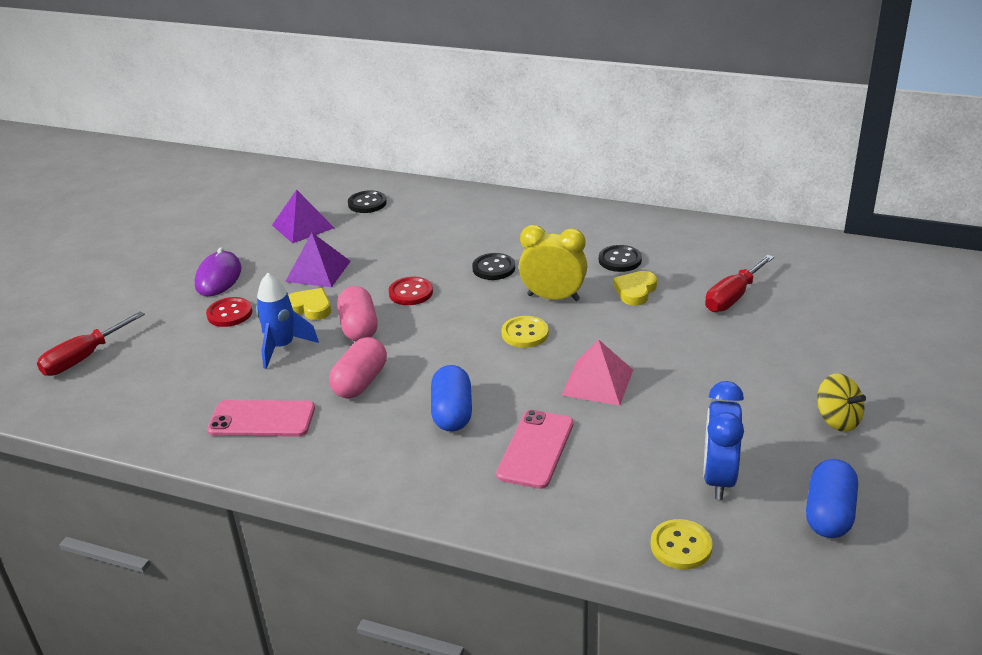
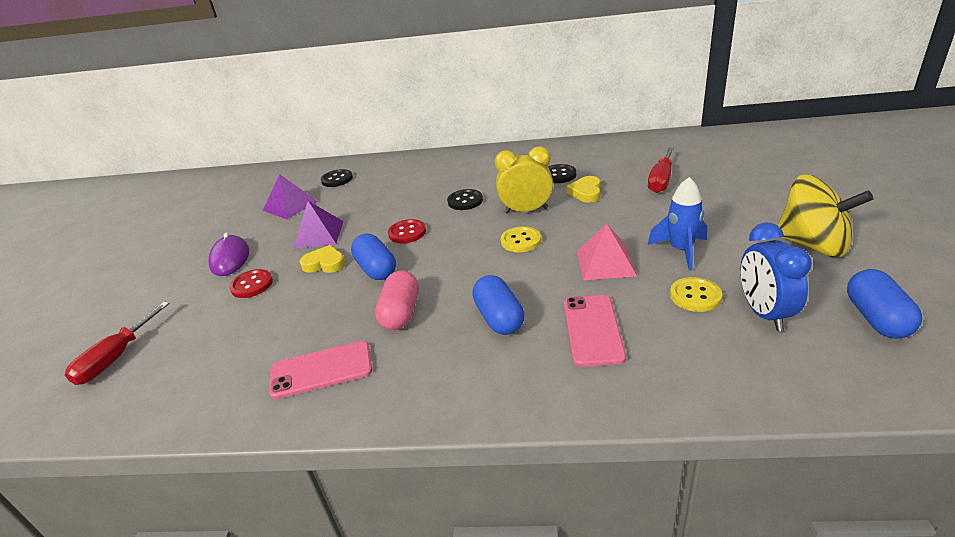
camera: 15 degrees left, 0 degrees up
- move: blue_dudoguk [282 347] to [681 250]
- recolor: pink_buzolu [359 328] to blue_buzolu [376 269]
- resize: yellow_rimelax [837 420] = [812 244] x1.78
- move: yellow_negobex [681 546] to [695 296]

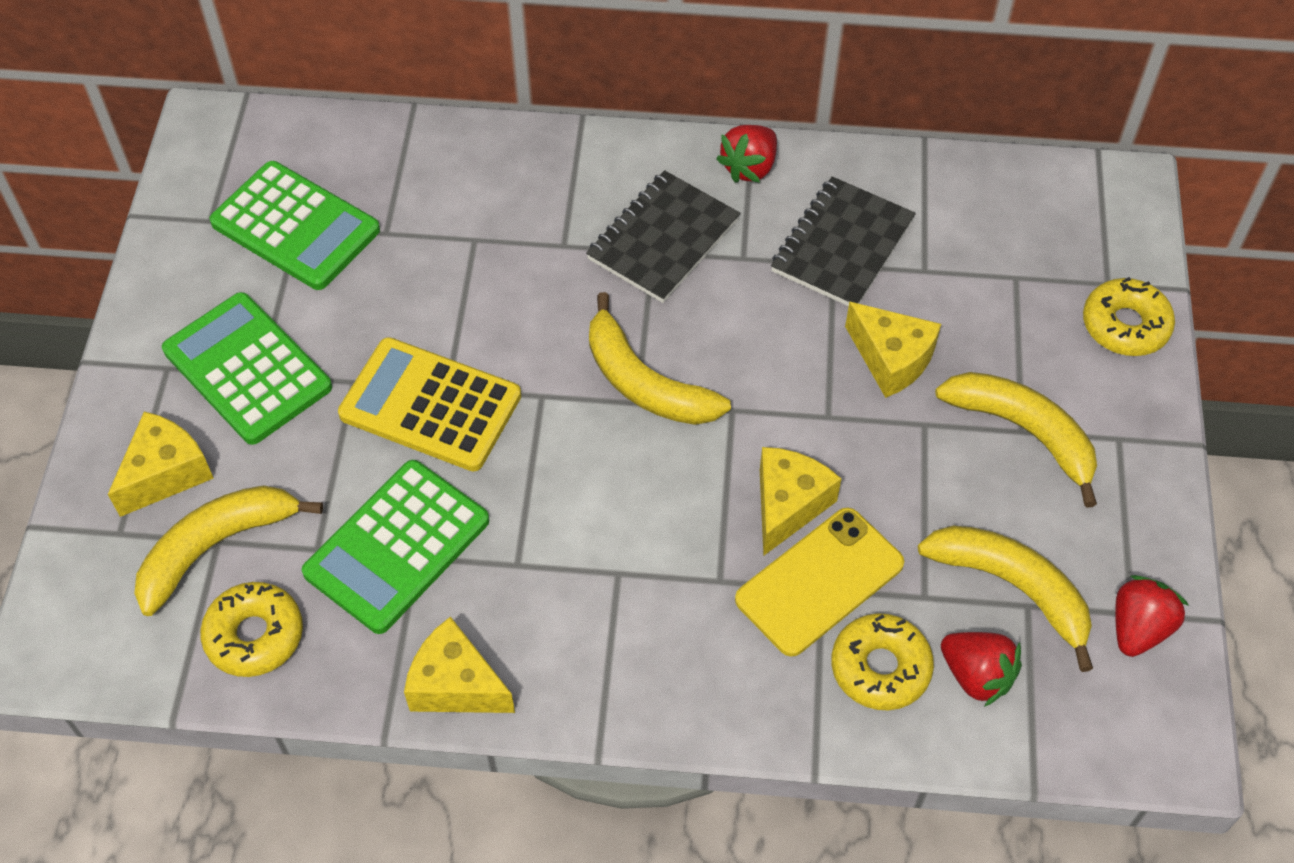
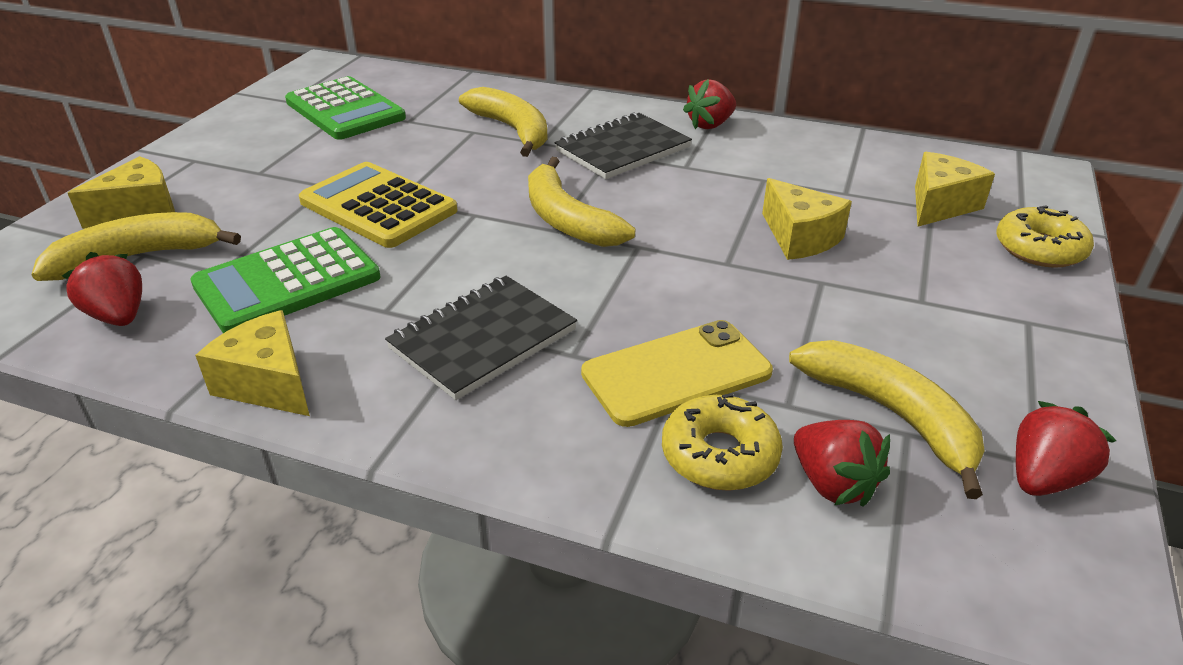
camera: 15 degrees right, 20 degrees down
- move: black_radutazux [842 246] to [483 339]
- delete: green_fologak [247 369]
- move: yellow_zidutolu [1024 432] to [513 130]
- move: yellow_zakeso [788 505] to [940 205]
- replace: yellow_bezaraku [254 635] to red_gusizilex [119 316]

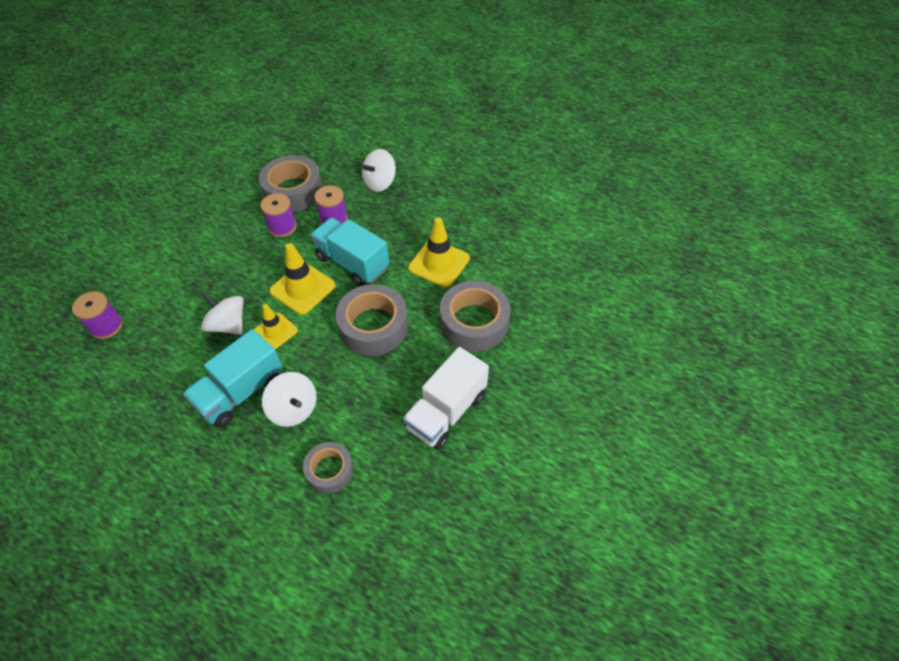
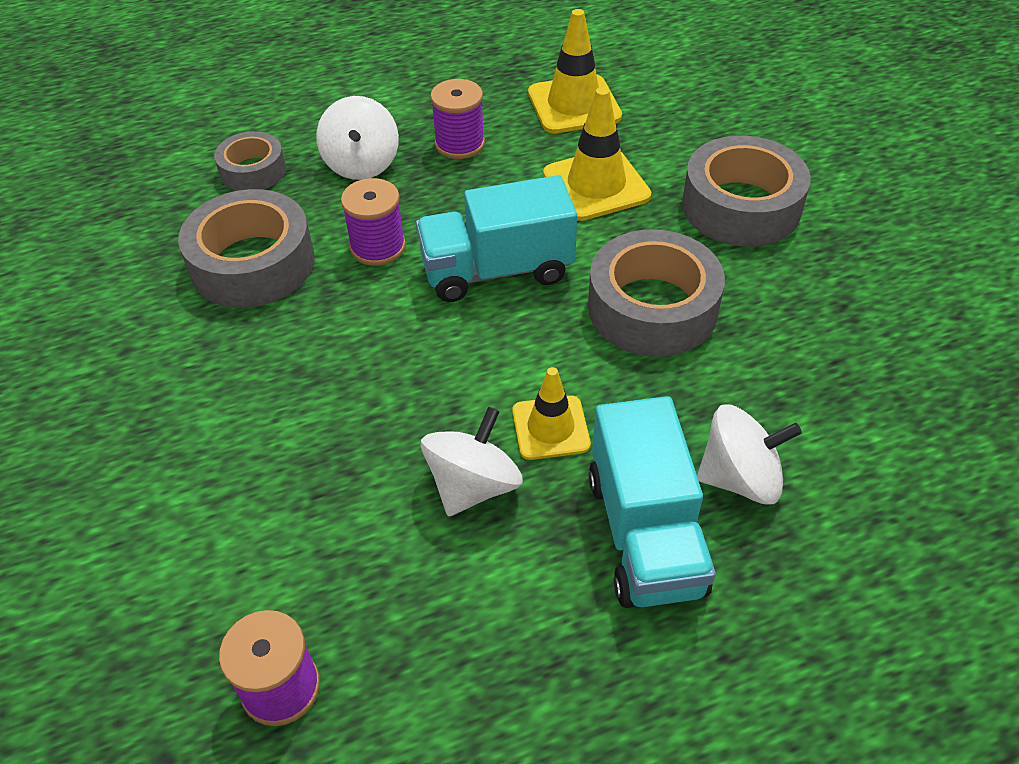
camera: 50 degrees left, 5 degrees down
- move: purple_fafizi [282 227] to [460 144]
- move: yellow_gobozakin [302 288] to [574 105]
- rotate: white_rimelax [228 325] = [473 485] 135 degrees clockwise
- delete: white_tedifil [446 411]
- move: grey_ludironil [329 470] to [253 170]

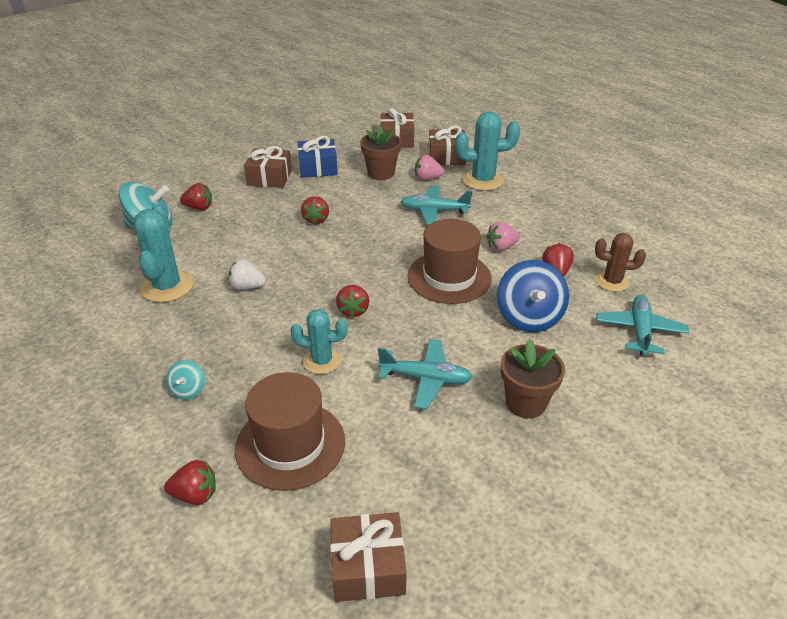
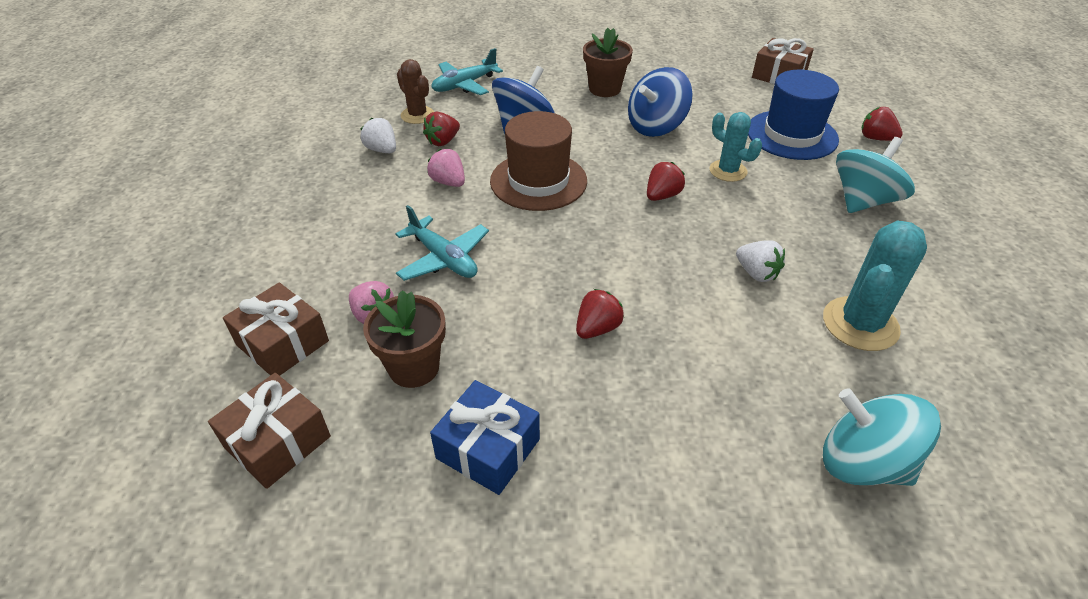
camera: 140 degrees left, 5 degrees up
- delete: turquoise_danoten [483 180]
- delete: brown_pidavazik [269 178]
- delete: red_gusizilex [199 208]
- rotate: pink_gusizilex [501 247] = [448 182] 150 degrees counterclockwise
- replace: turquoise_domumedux [425 379] to blue_rimelax [656 126]
- resize: turquoise_rimelax [188 390] = [863 201] x2.03
- recolor: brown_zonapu [290 444] to blue_zonapu [791 135]
- insert: white_gusizilex [382 150]

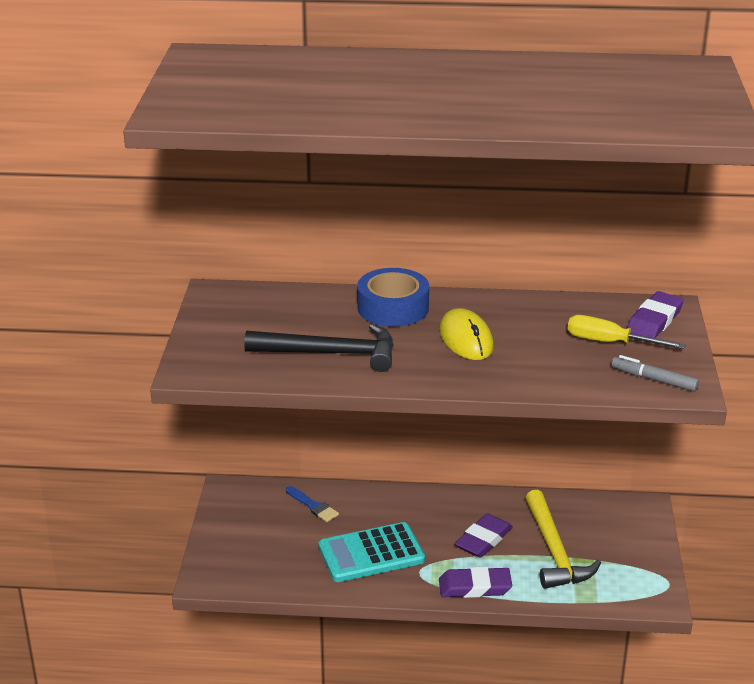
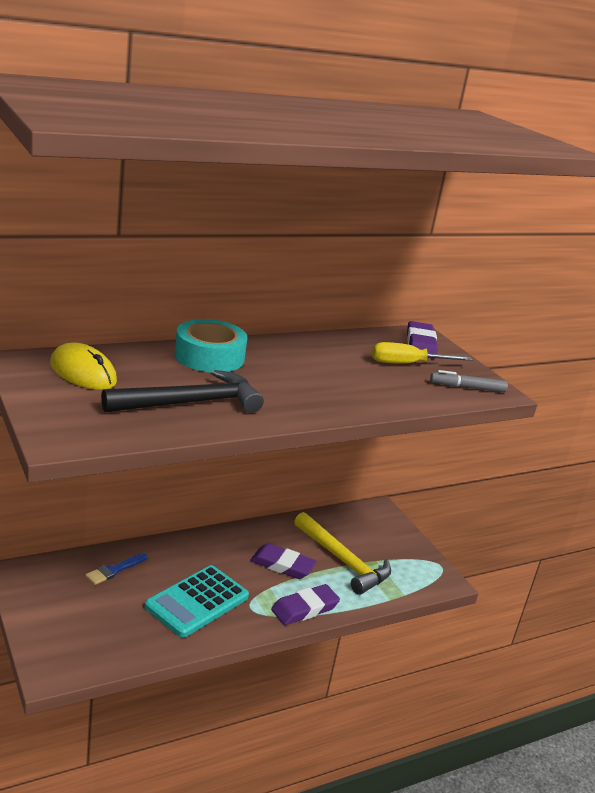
camera: 35 degrees left, 5 degrees down
- recolor: blue_ludironil [393 308] to turquoise_ludironil [209 356]
- move: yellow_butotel [466 339] to [83 372]
- rotate: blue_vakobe [313 506] = [114 570] 120 degrees clockwise
- rotate: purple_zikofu [483 540] = [282 565] 75 degrees counterclockwise

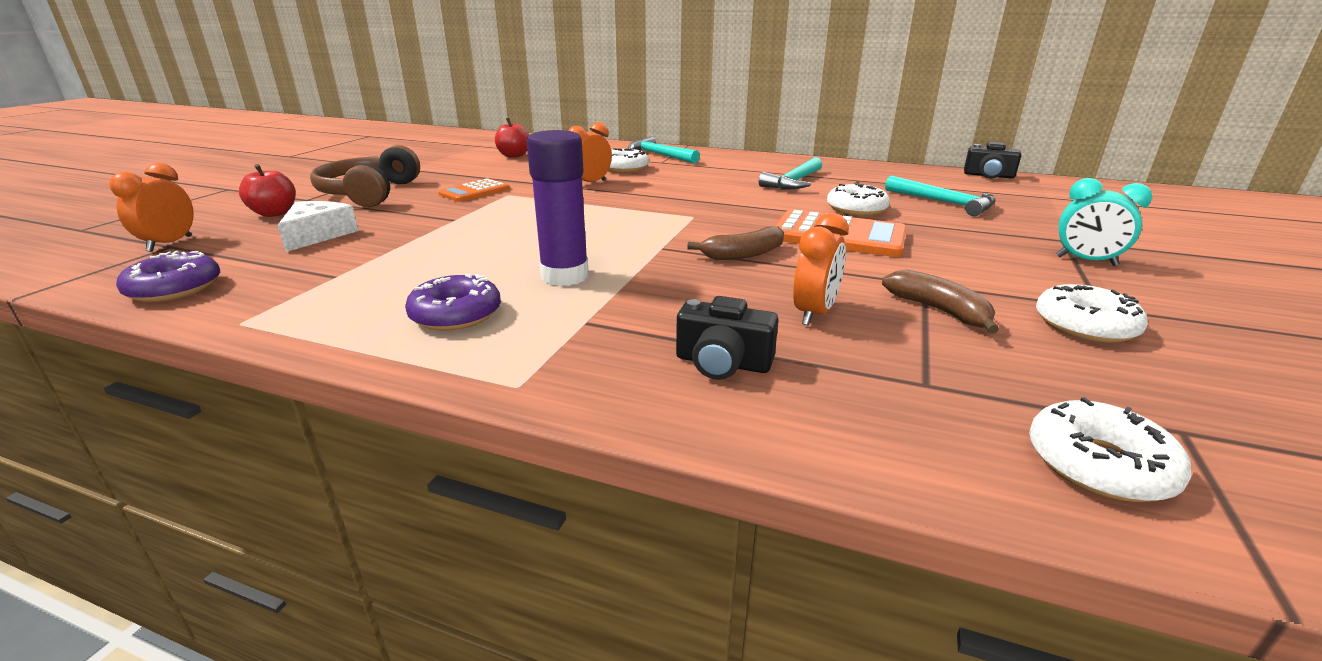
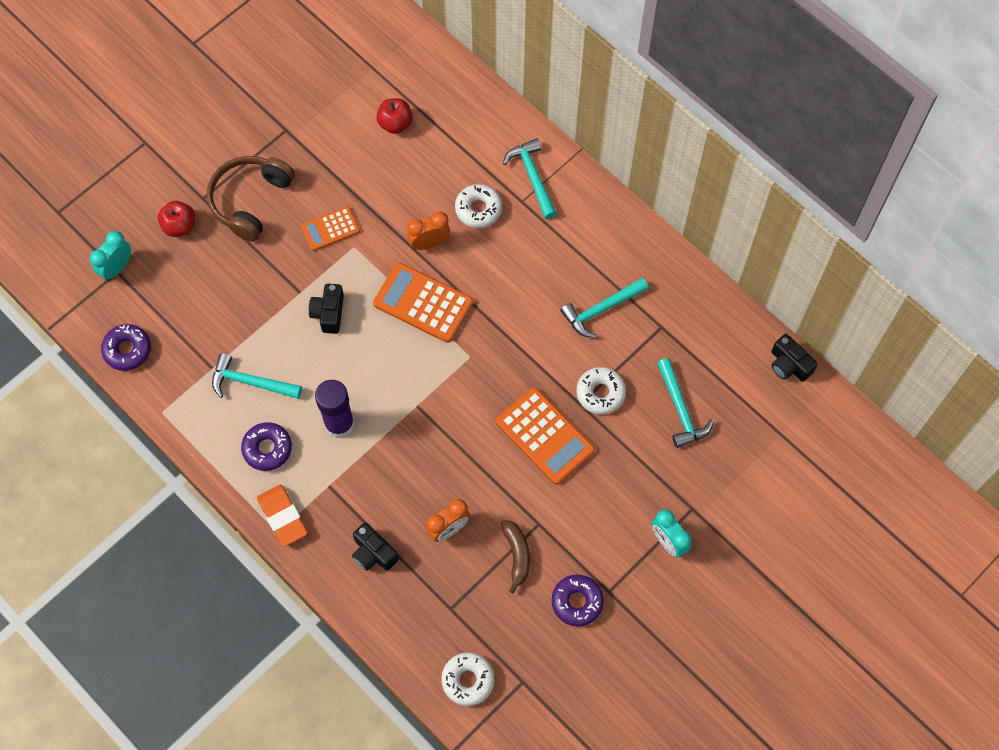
camera: 25 degrees right, 40 degrees up
- recolor: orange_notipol [170 244] to turquoise_notipol [117 268]
- delete: white_zakeso [318 235]
- delete: brown_zidutolu [744 254]
- recolor: white_bezaraku [1084 325] to purple_bezaraku [577 602]
- insert: orange_fologak [423 303]
- insert: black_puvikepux [328 313]
- insert: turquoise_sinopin [251 382]
- insert: orange_zikofu [282 517]

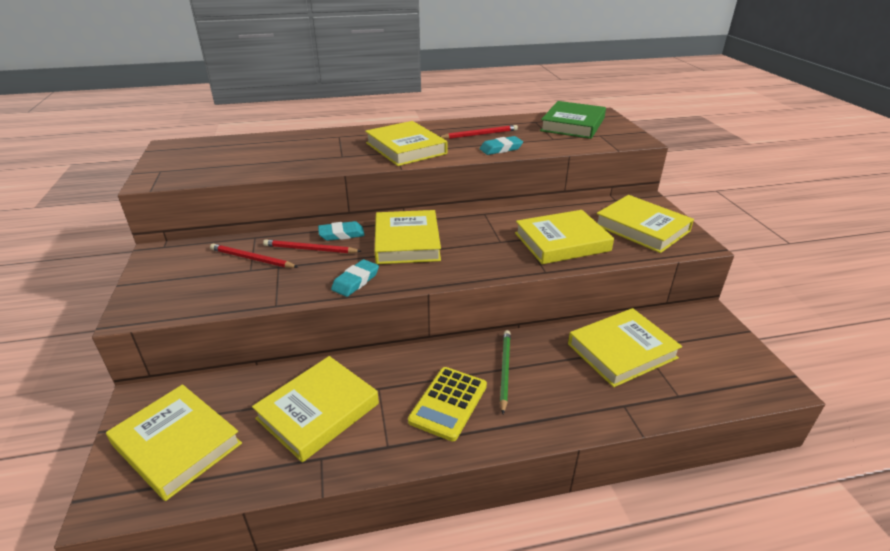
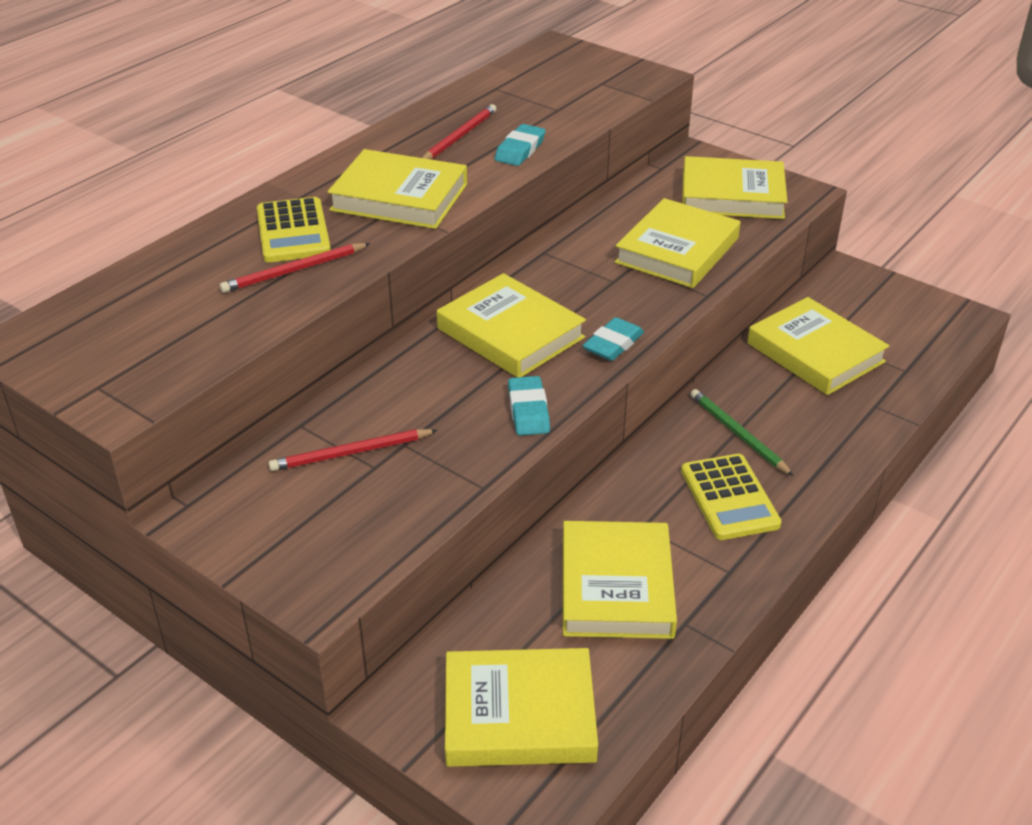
camera: 40 degrees left, 5 degrees up
- delete: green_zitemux [573 125]
- move: turquoise_zikofu [341 234] to [613 344]
- move: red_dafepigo [310 249] to [294 271]
- rotate: yellow_zitemux [621 351] = [815 353] 60 degrees counterclockwise
- insert: yellow_fologak [293 231]

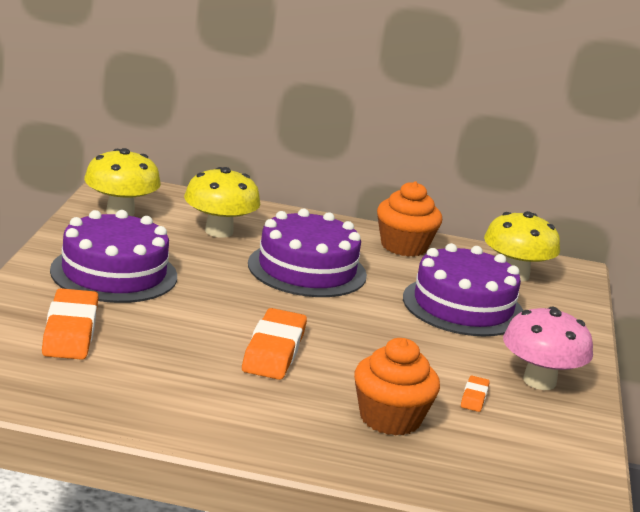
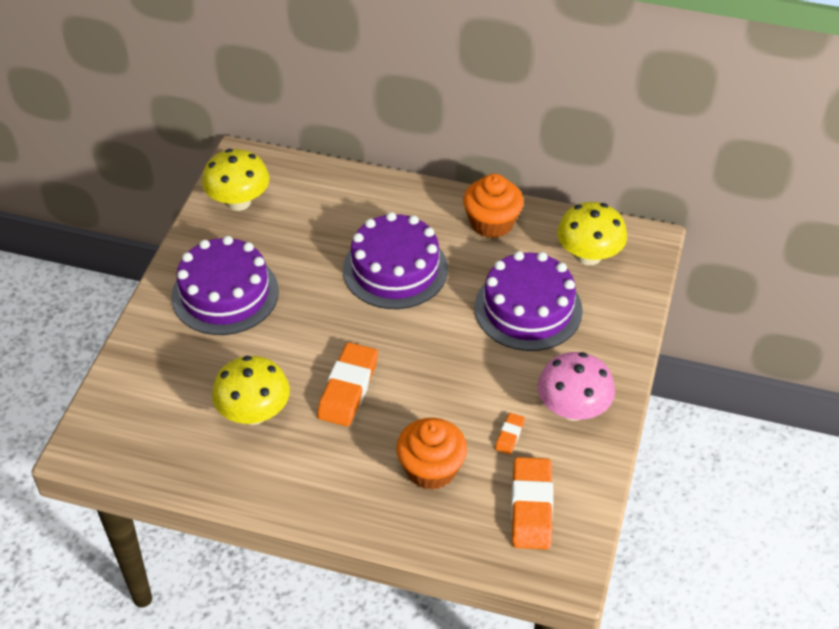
camera: 10 degrees right, 25 degrees up
- move: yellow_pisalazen [219 231] to [254 413]
- move: orange_zikofu [70 331] to [531 507]

